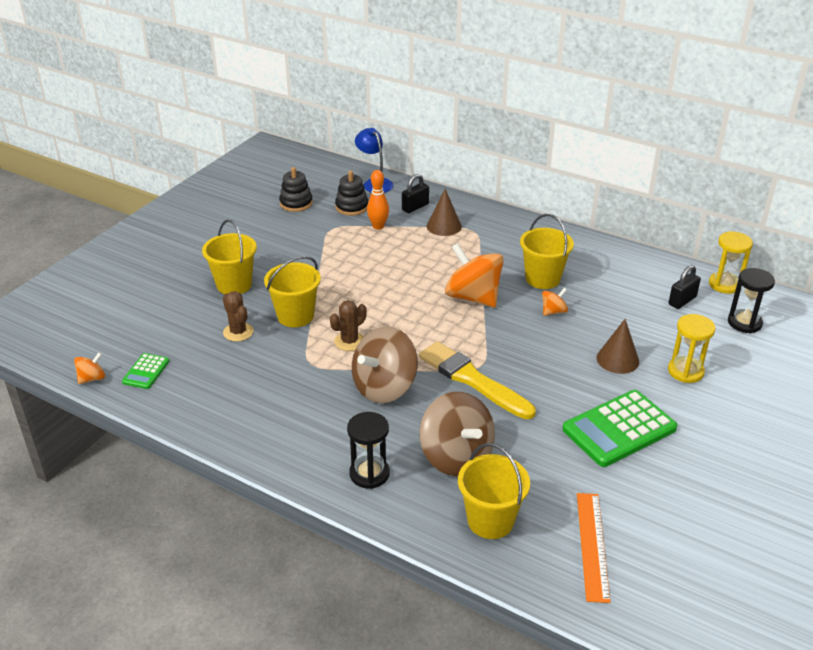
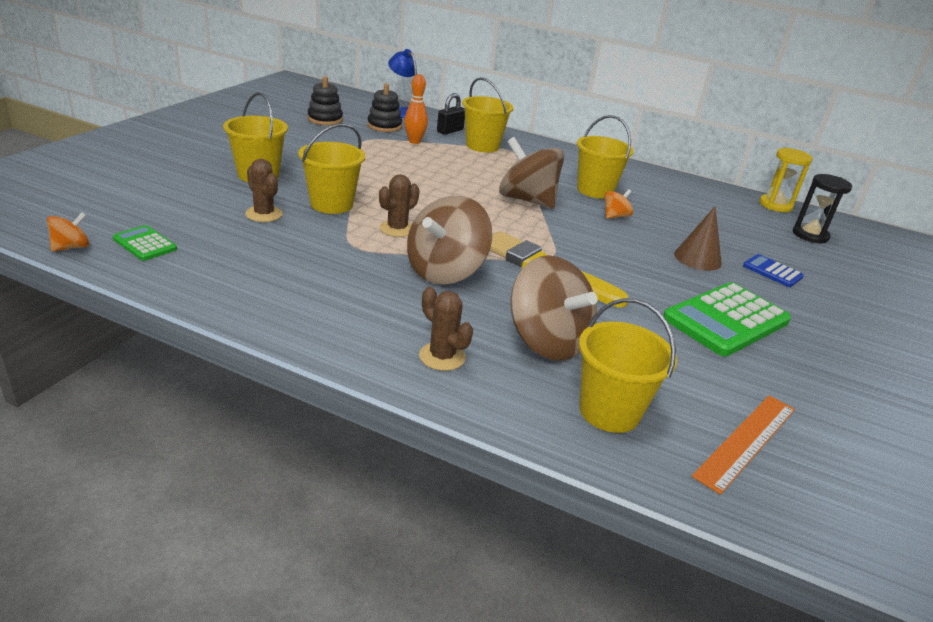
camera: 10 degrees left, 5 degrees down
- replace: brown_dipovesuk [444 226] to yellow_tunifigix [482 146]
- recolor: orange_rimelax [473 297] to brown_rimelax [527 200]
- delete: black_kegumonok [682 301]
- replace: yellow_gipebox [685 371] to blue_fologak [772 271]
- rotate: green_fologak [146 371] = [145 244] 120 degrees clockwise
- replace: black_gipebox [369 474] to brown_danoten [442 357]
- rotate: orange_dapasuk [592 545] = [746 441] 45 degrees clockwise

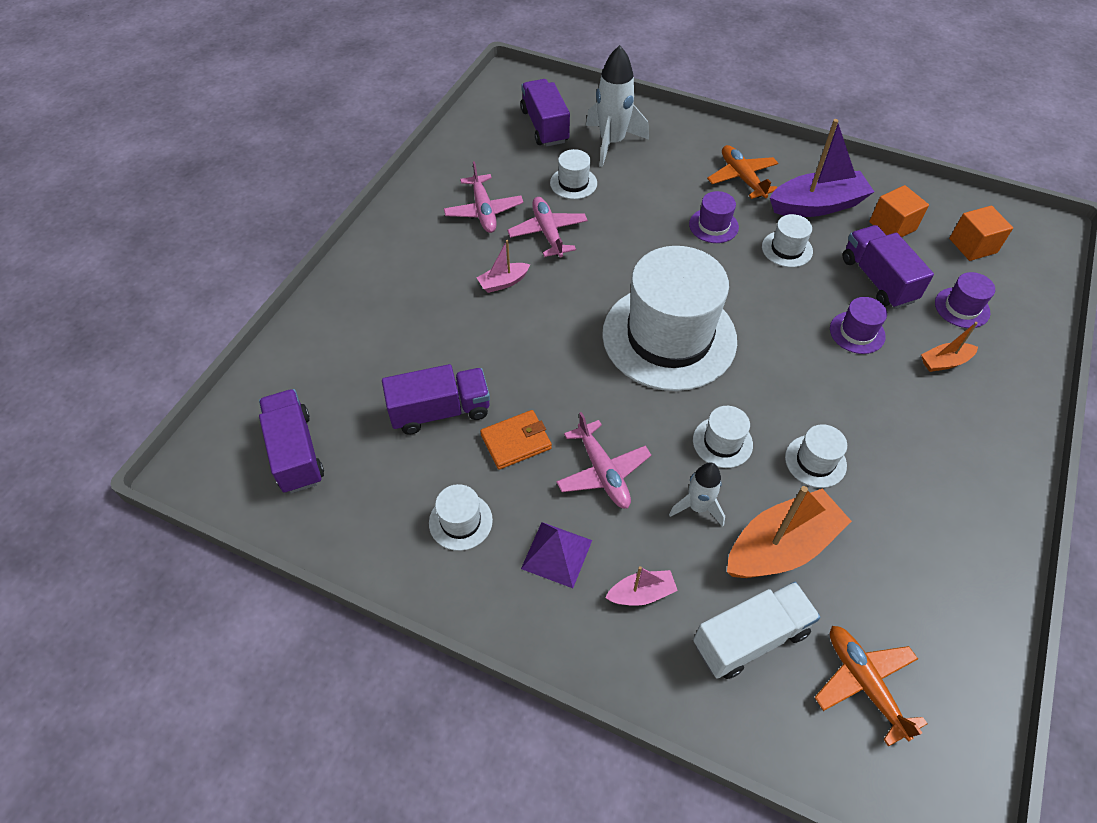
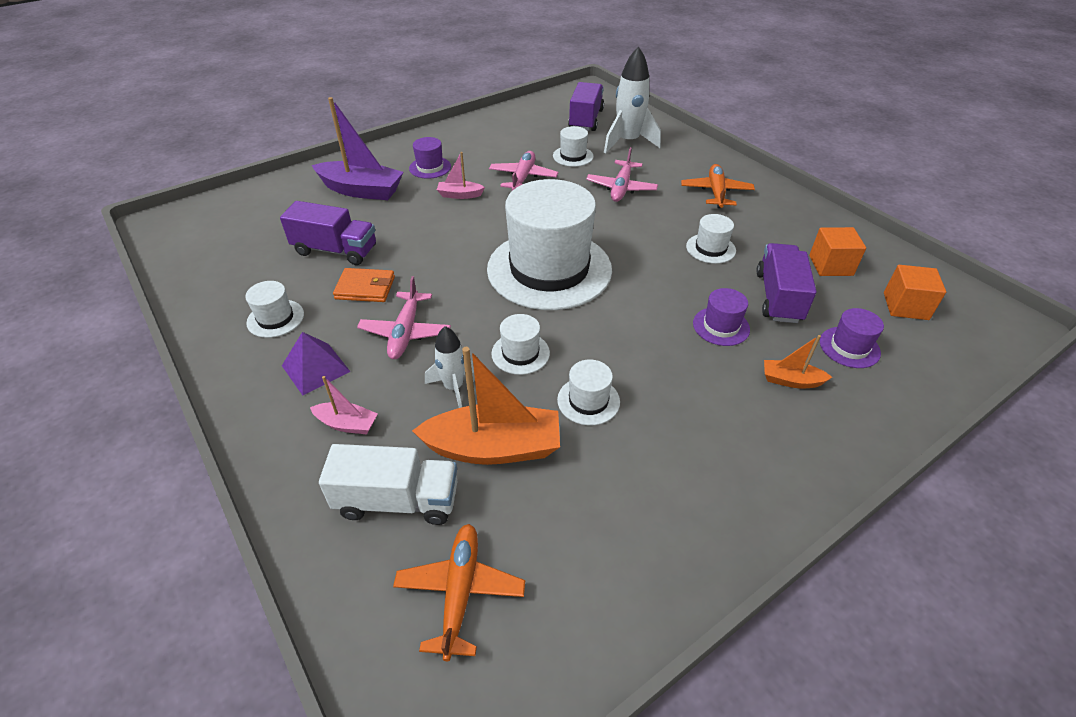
camera: 30 degrees right, 10 degrees down
- move: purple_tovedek [817 205] to [361 190]
- move: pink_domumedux [483 211] to [621 188]
- move: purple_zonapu [713 226] to [430 167]
- delete: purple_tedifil [295 452]

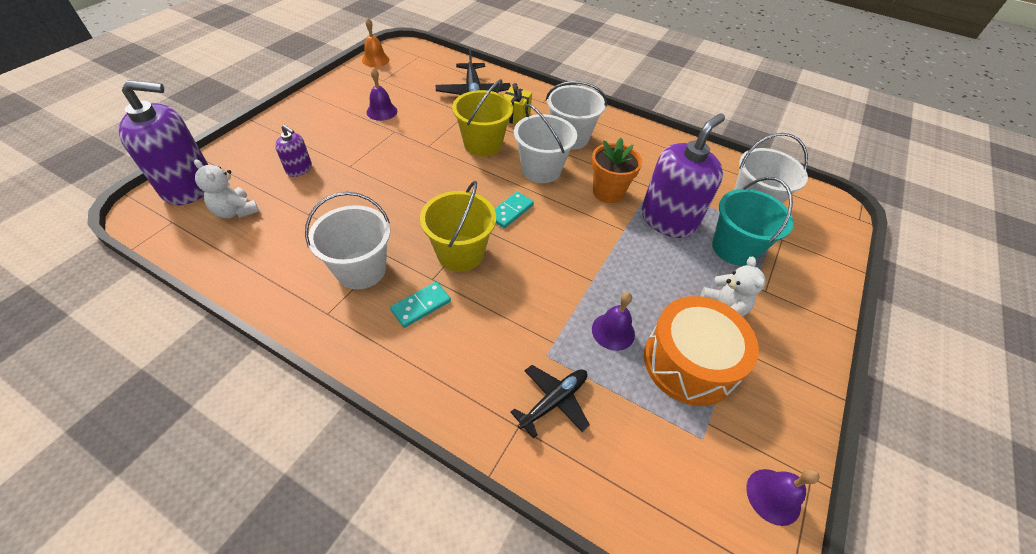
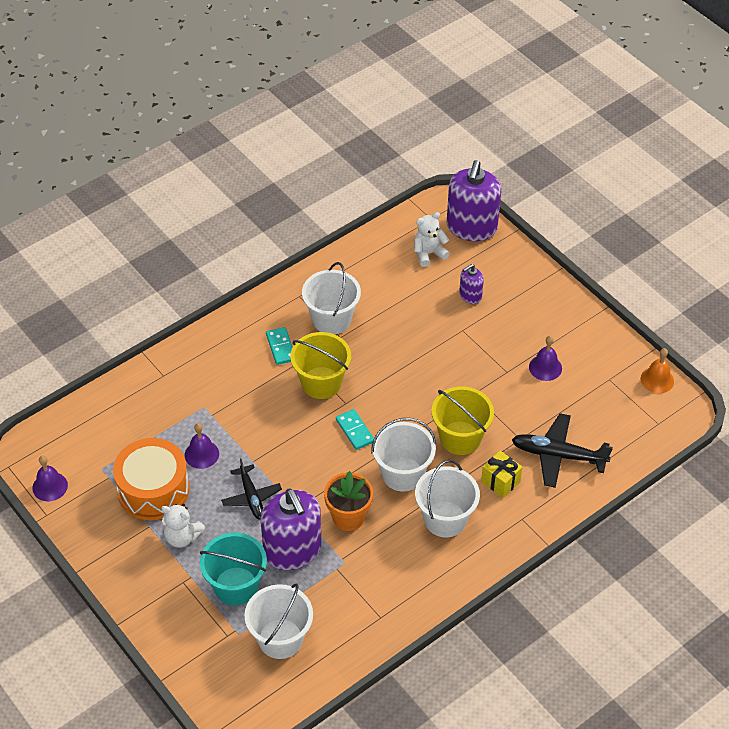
camera: 115 degrees right, 0 degrees up
- move: black_domumedux [553 401] to [251 497]

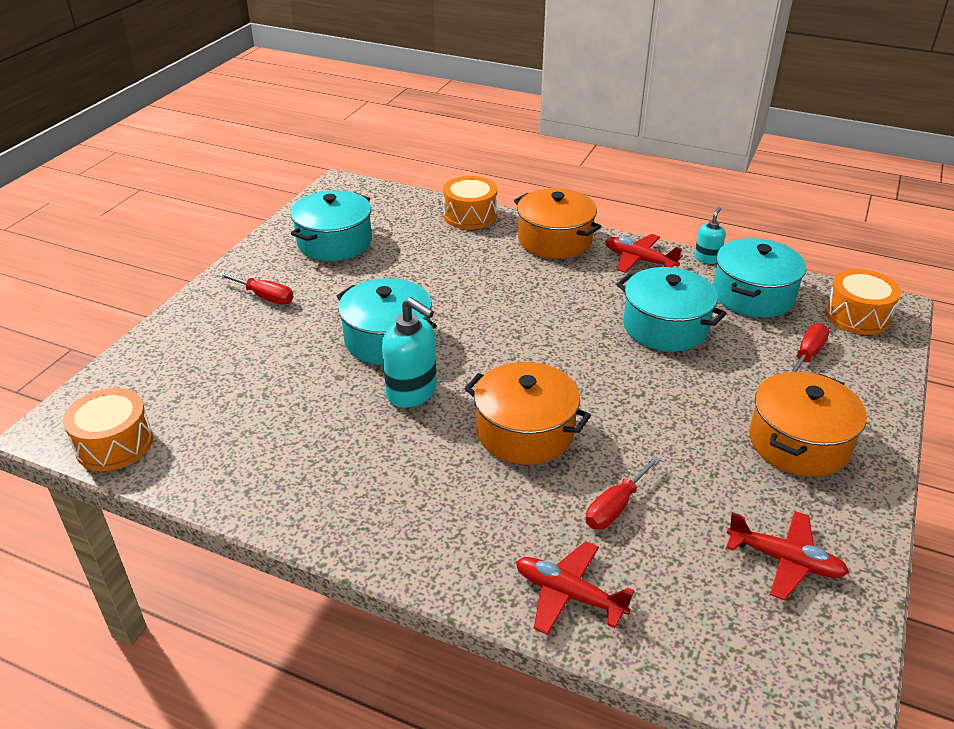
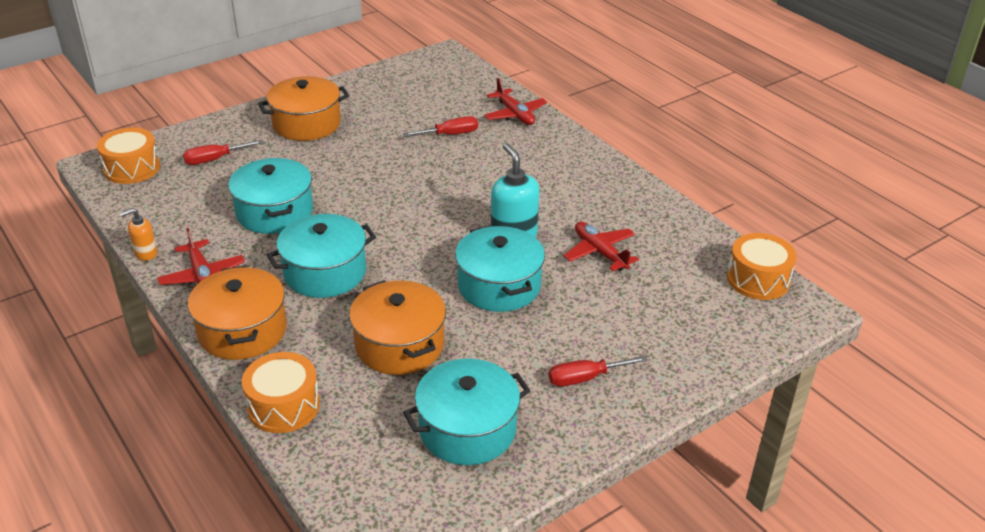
camera: 150 degrees left, 0 degrees up
- recolor: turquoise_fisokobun [707 258] to orange_fisokobun [145 253]
- move: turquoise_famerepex [753 295] to [325 272]
- rotate: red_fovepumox [265 297] = [585 378] 75 degrees counterclockwise
- move: orange_famerepex [525 432] to [399 345]
- move: red_domumedux [785 560] to [600 252]

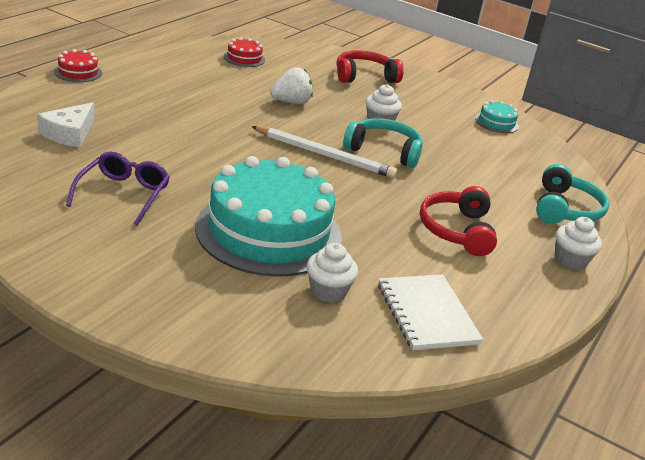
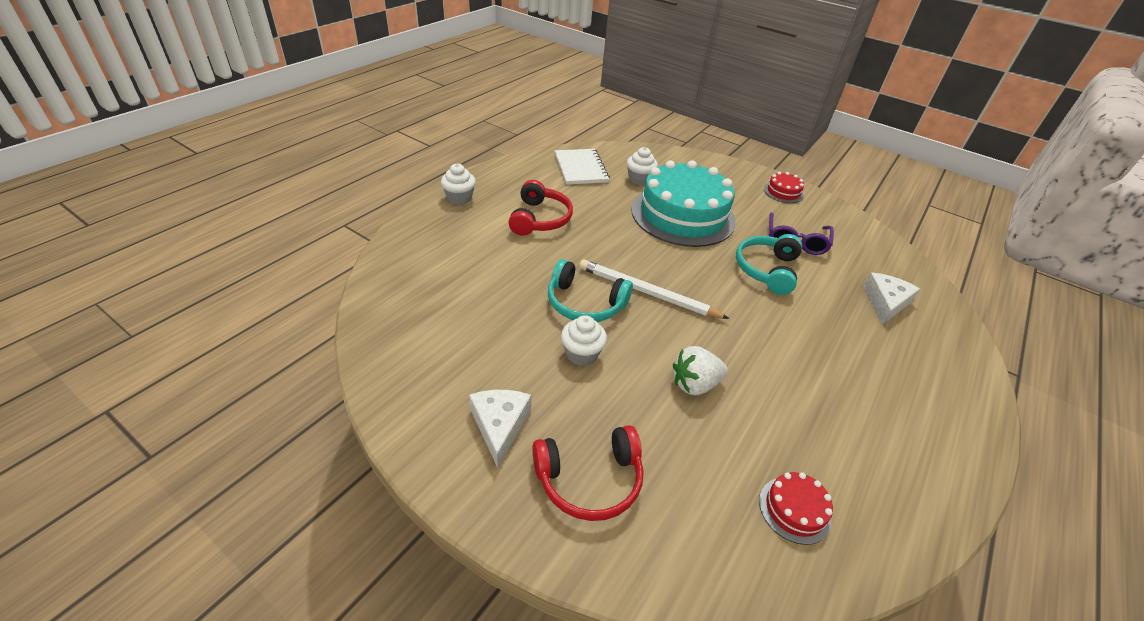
camera: 175 degrees left, 10 degrees up
- move: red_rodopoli [78 72] to [783 192]
- delete: turquoise_rodopoli [496 122]
- move: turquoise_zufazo [565 209] to [766 270]
- insert: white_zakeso [500 425]

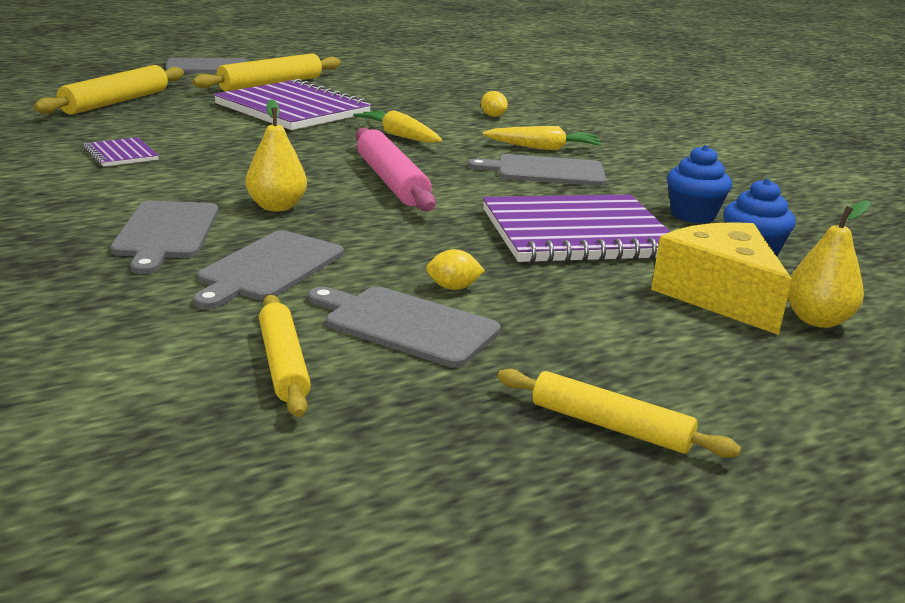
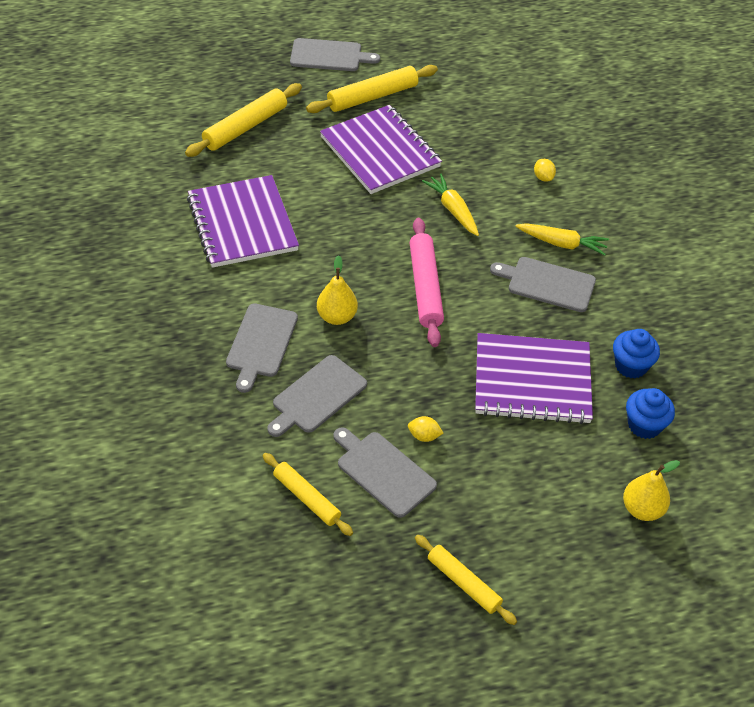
camera: 15 degrees right, 25 degrees up
- resize: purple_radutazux [120 154] = [242 224] x2.23
- delete: yellow_zakeso [719 296]
- rotate: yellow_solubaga [283 364] = [307 498] 45 degrees counterclockwise

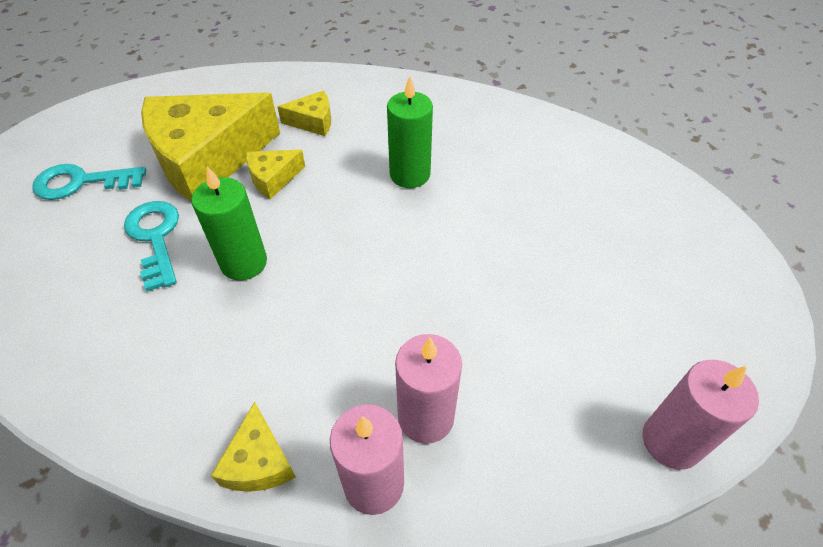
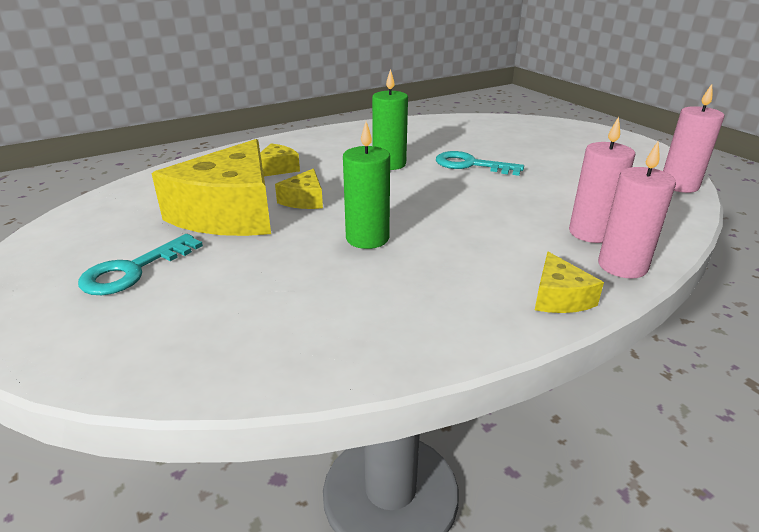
camera: 45 degrees left, 20 degrees down
- move: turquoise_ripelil [155 238] to [471 165]
- rotate: yellow_zakeso [259 461] = [559 297] 45 degrees clockwise

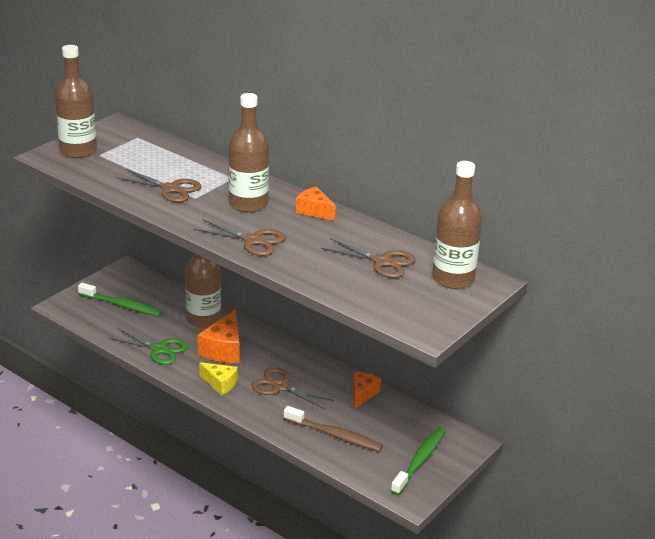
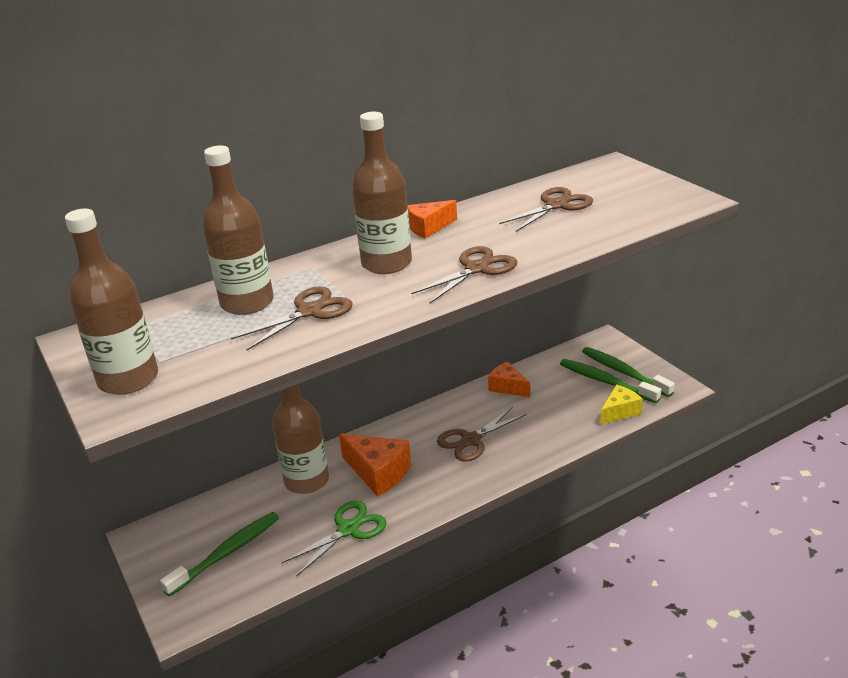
camera: 65 degrees left, 0 degrees up
- move: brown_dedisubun [453 279] to [247 303]
- move: yellow_zakeso [220 384] to [620 412]
- delete: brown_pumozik [334 435]
- insert: green_pumozik [606 382]

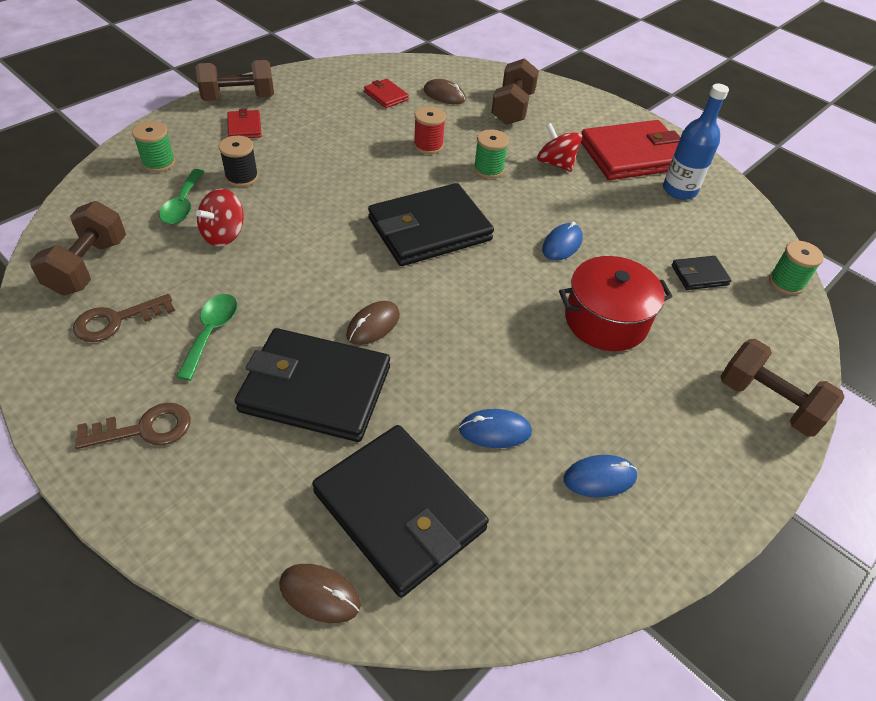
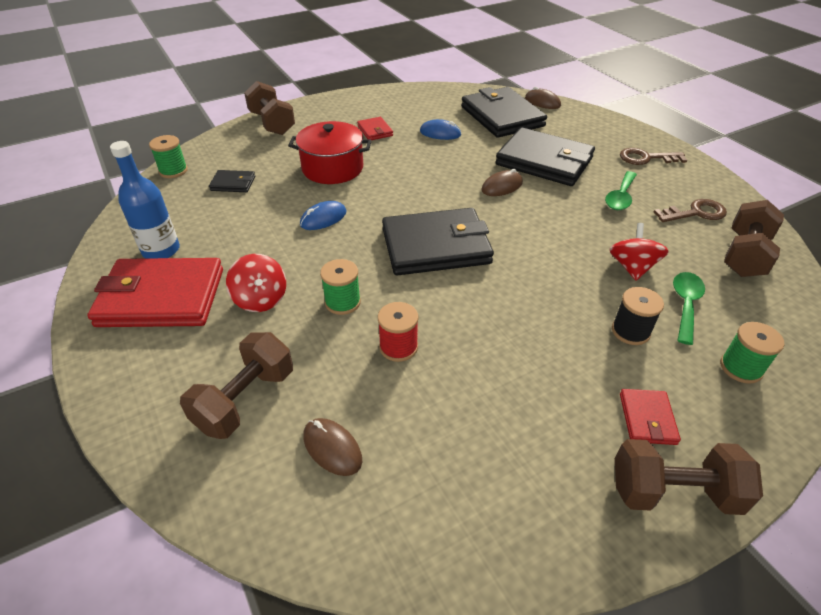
camera: 160 degrees left, 5 degrees down
- move: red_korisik [386 96] to [375 131]
- rotate: red_rimelax [224 234] = [632 267] 45 degrees counterclockwise
- delete: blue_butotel [599 478]

